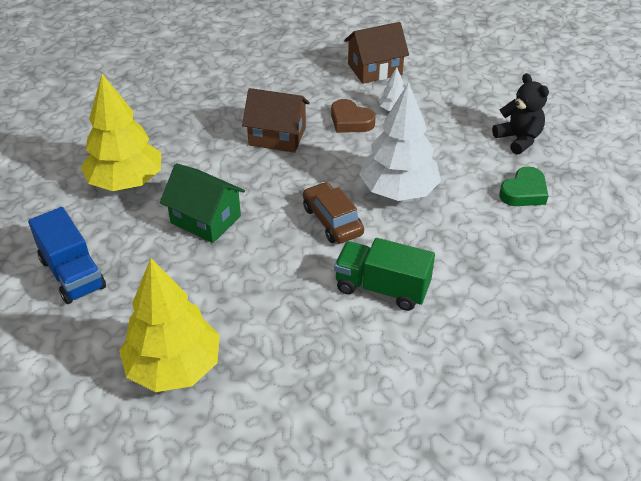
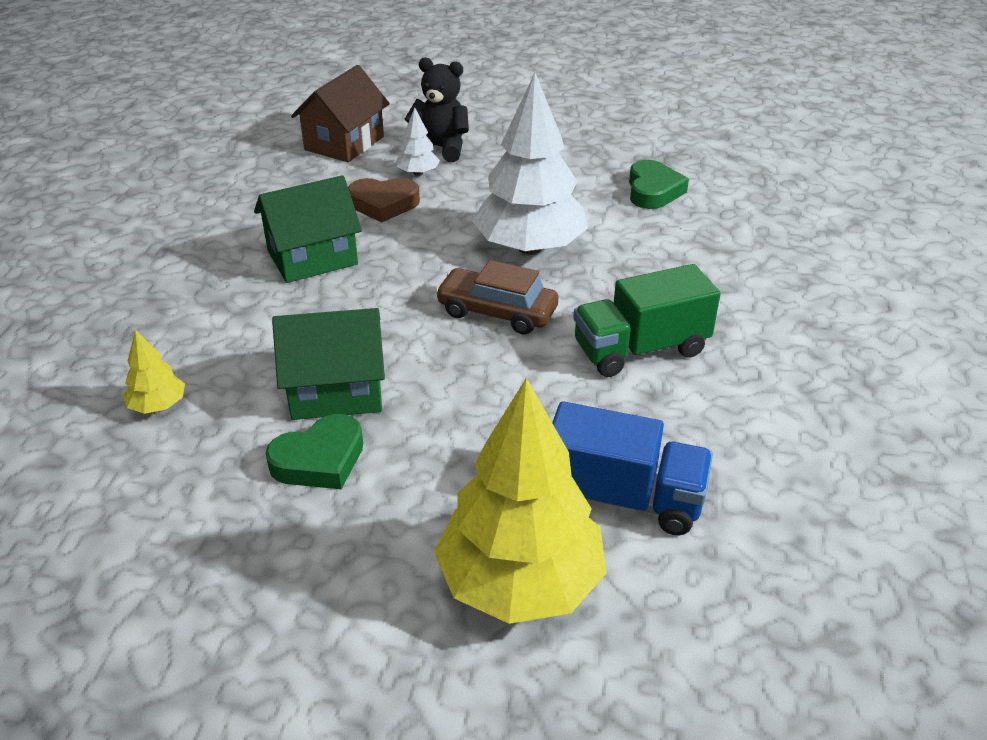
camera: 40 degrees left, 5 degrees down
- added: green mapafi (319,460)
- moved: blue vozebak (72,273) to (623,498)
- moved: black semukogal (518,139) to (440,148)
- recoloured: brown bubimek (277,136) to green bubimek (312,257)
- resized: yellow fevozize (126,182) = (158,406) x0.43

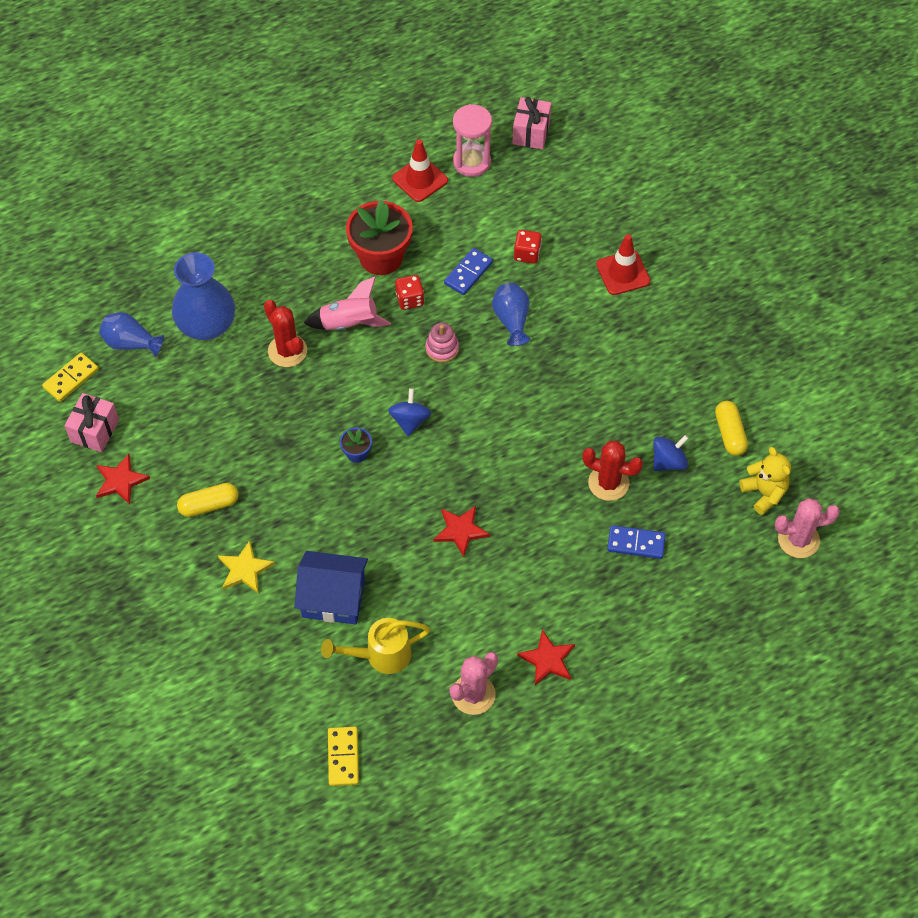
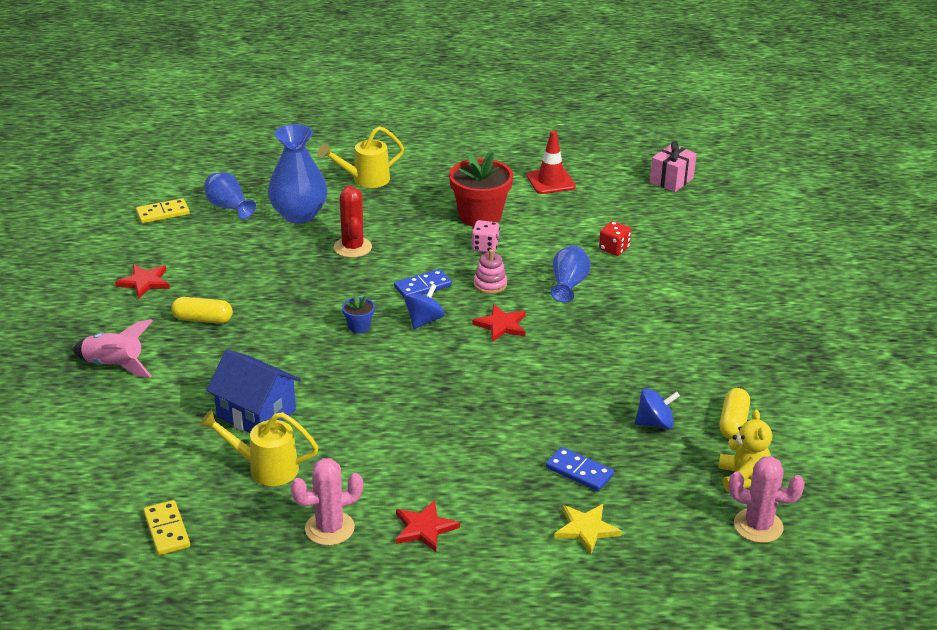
camera: 25 degrees right, 25 degrees down
- removed: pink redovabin (95,431)
- removed: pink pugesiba (471,162)
- removed: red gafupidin (608,483)
- removed: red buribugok (623,273)
- added: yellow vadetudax (364,180)
- moved: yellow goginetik (245,569) to (586,529)
- moved: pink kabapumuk (349,323) to (114,365)
- moved: red goginetik (460,530) to (501,325)
- moved: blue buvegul (468,273) to (423,286)
- recoloured: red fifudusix (410,299) to pink fifudusix (485,247)
- turned: yellow buvegul (343,757) = (167,530) 45 degrees counterclockwise

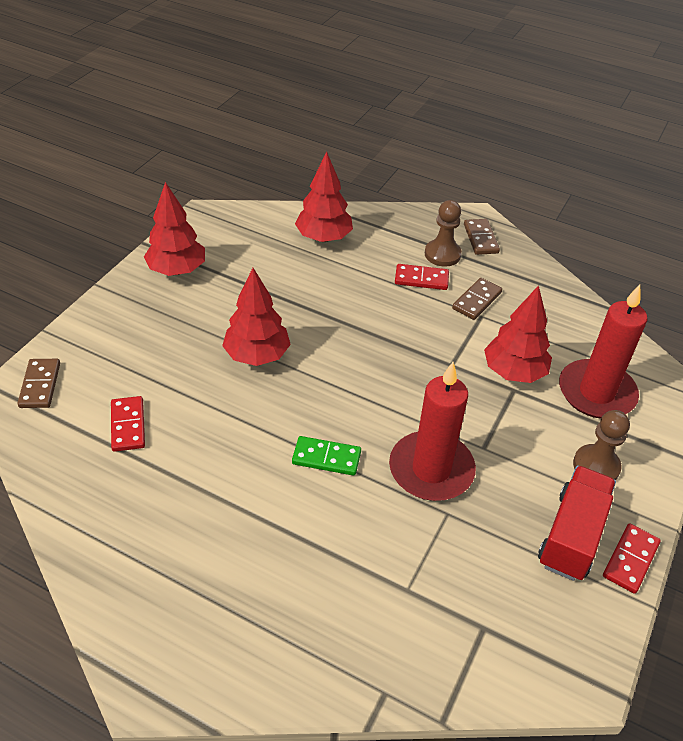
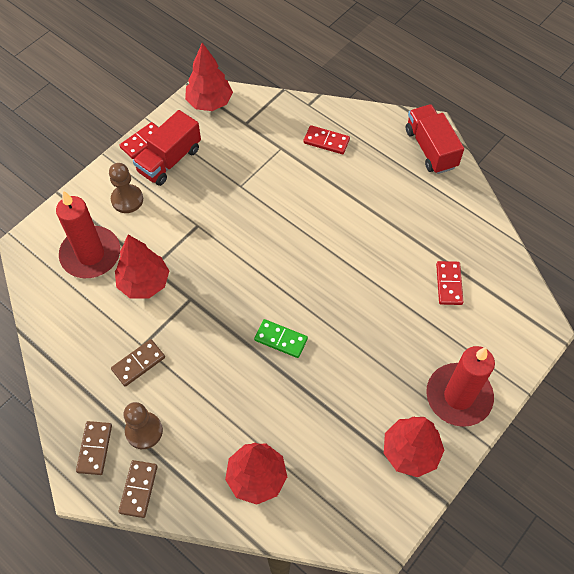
camera: 165 degrees left, 15 degrees up
- added: red vozebak (430,149)
- moved: brown buvegul (40,385) to (138,489)
- moved: red fevozize (257,355) to (209,102)
- moved: green buvegul (326,458) to (280,339)
- moved: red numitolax (431,469) to (458,396)
- moved: red buvegul (421,279) to (326,141)

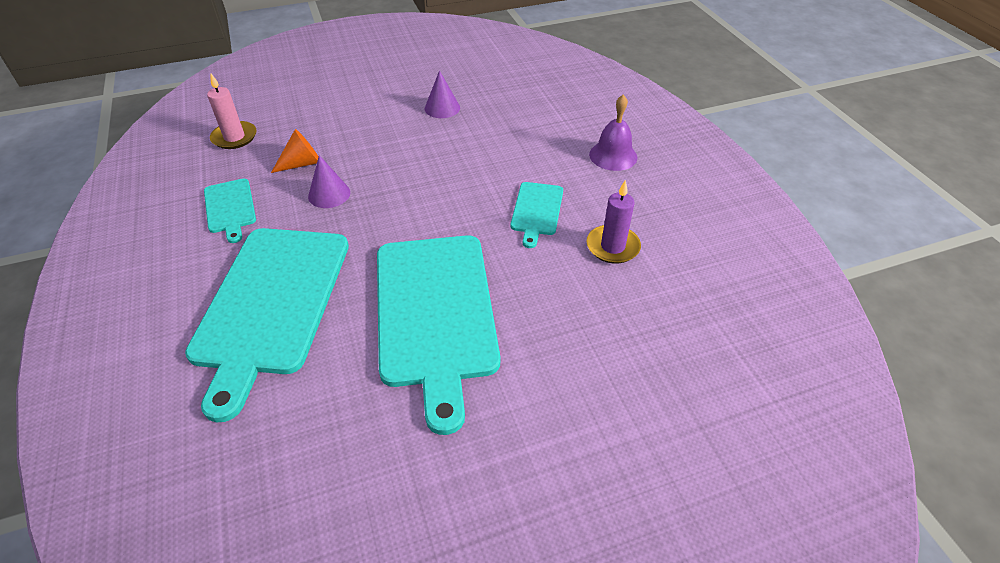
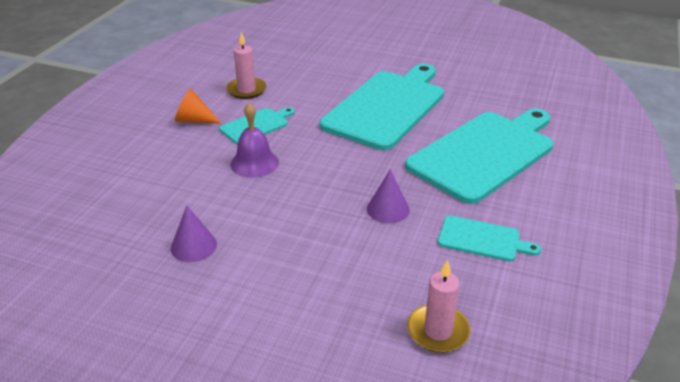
camera: 140 degrees left, 10 degrees down
- moved: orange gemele (302,163) to (194,120)
- moved: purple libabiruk (613,155) to (254,163)
- recoloured: purple numitolax (612,247) to pink numitolax (246,90)
- turned: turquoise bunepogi (230,208) = (482,239) 90 degrees clockwise

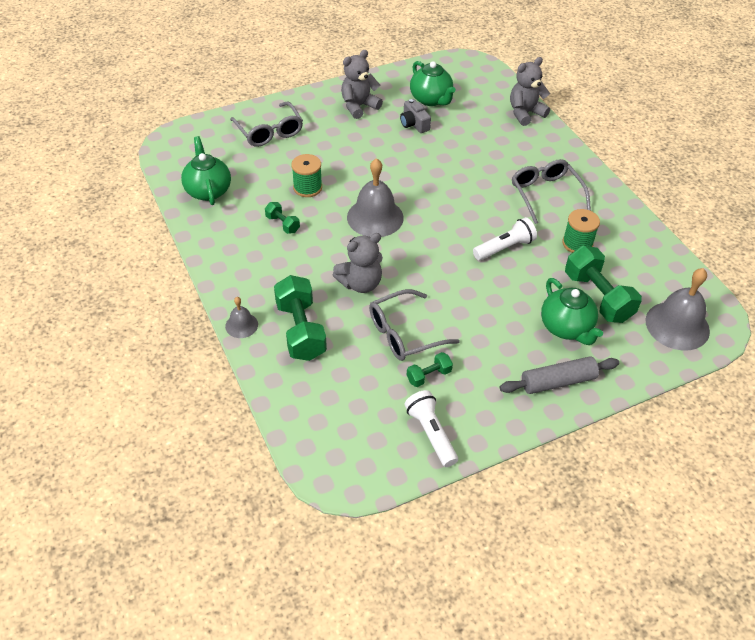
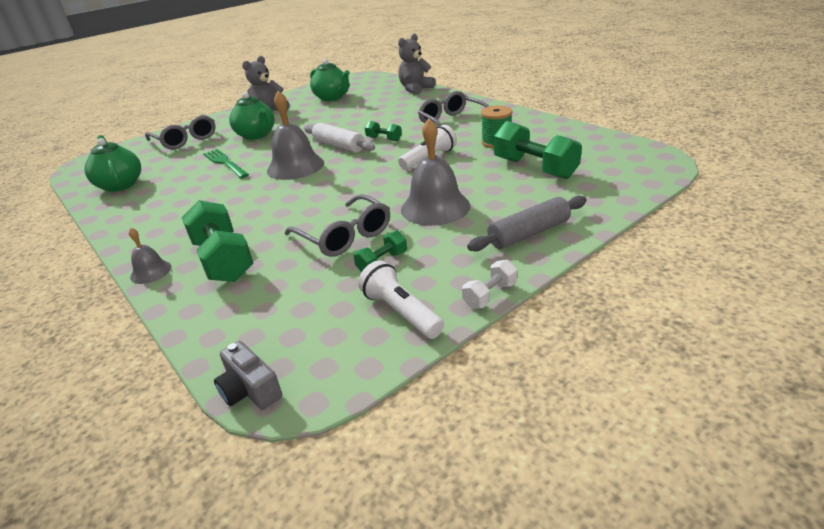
camera: 10 degrees left, 15 degrees down
- removed: grey semukogal (360,283)
- added: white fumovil (339,146)
- added: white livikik (490,295)
- moved: green livikik (282,224) to (384,139)
- moved: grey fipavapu (414,124) to (250,390)
- moved: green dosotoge (566,328) to (257,135)
- moved: grey libabiruk (677,325) to (435,207)
- replaced: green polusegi (307,188) to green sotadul (225,163)
- turned: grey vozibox (404,333) = (344,236) 90 degrees counterclockwise

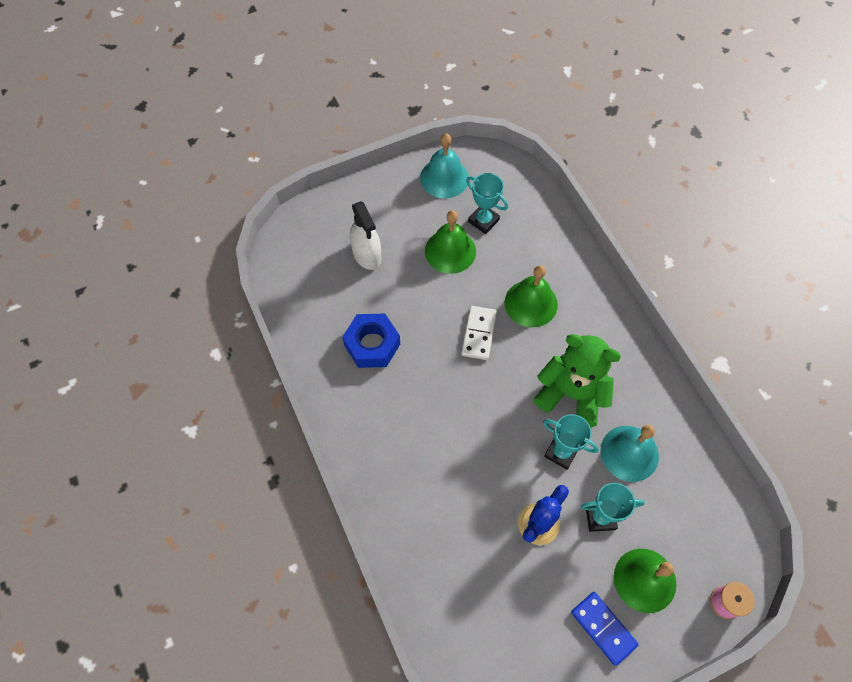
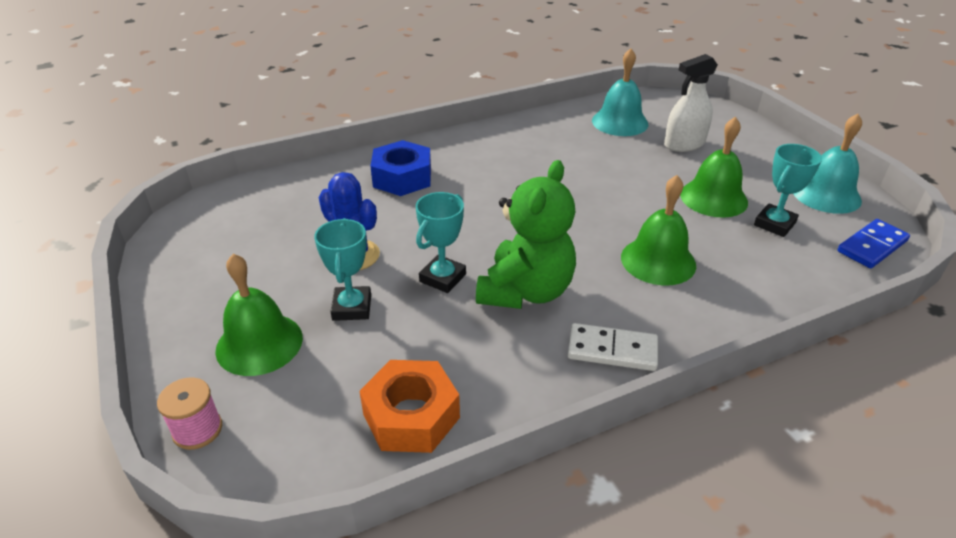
camera: 90 degrees right, 25 degrees down
- added: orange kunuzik (411,416)
- moved: blue kunuzik (372,345) to (402,177)
- moved: white buvegul (478,334) to (612,350)
- moved: blue buvegul (603,628) to (872,246)
- moved: turquoise libabiruk (629,453) to (620,122)

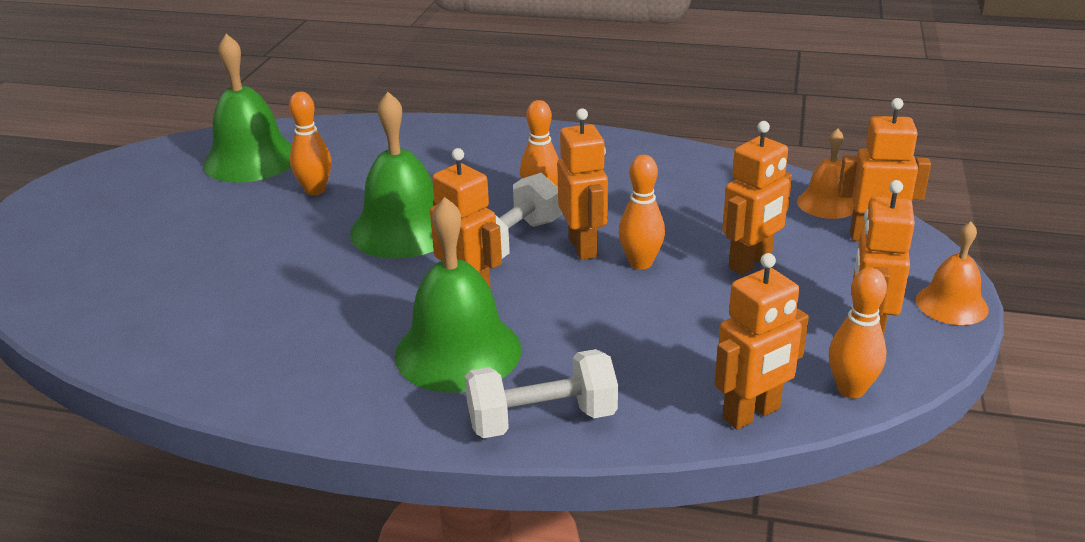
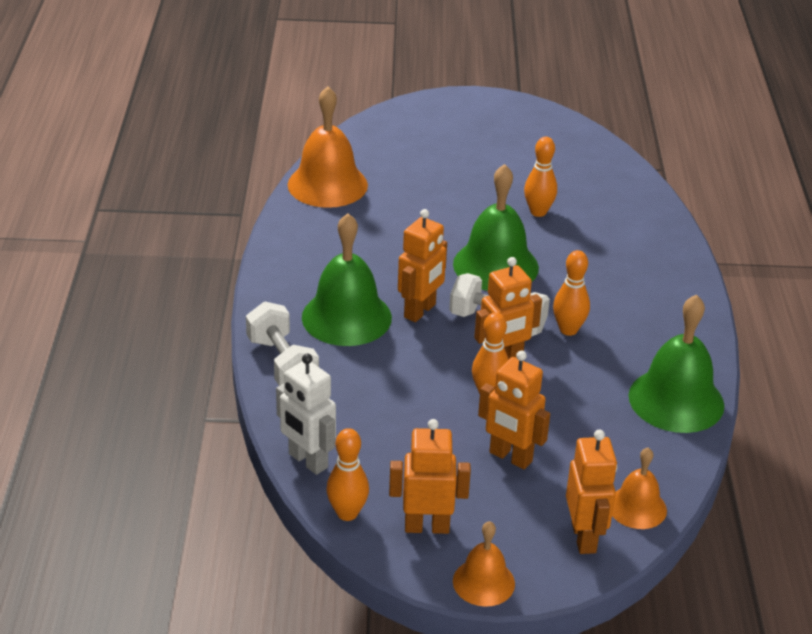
camera: 75 degrees right, 5 degrees up
- added: orange libabiruk (327,184)
- moved: green libabiruk (251,159) to (676,400)
- recoloured: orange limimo (752,414) to white limimo (307,461)

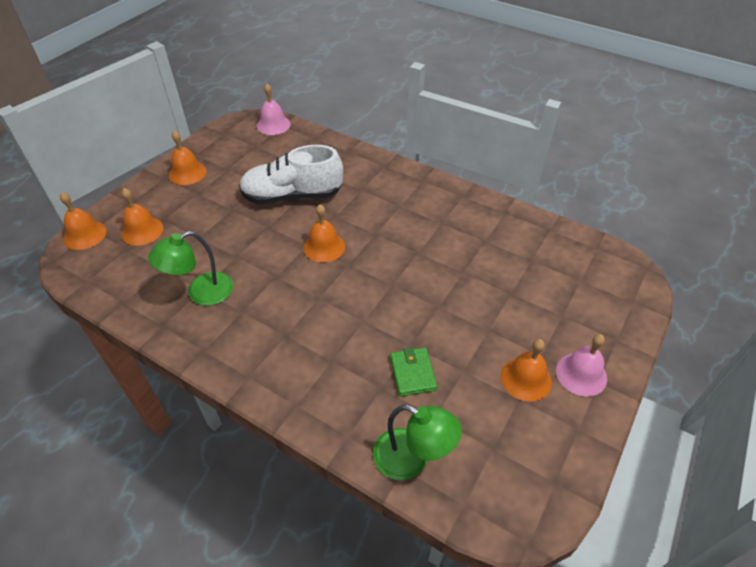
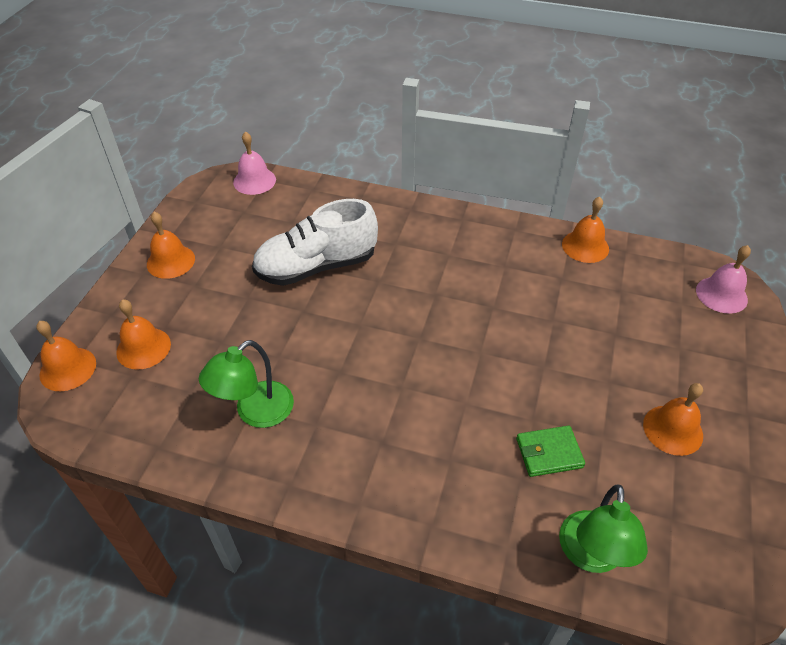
camera: 15 degrees left, 0 degrees up
- moved: orange libabiruk (324,247) to (585,246)
- moved: pink libabiruk (581,374) to (721,294)
- turned: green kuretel (412,459) = (591,555) 90 degrees clockwise
- turned: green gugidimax (413,373) = (549,453) 75 degrees counterclockwise

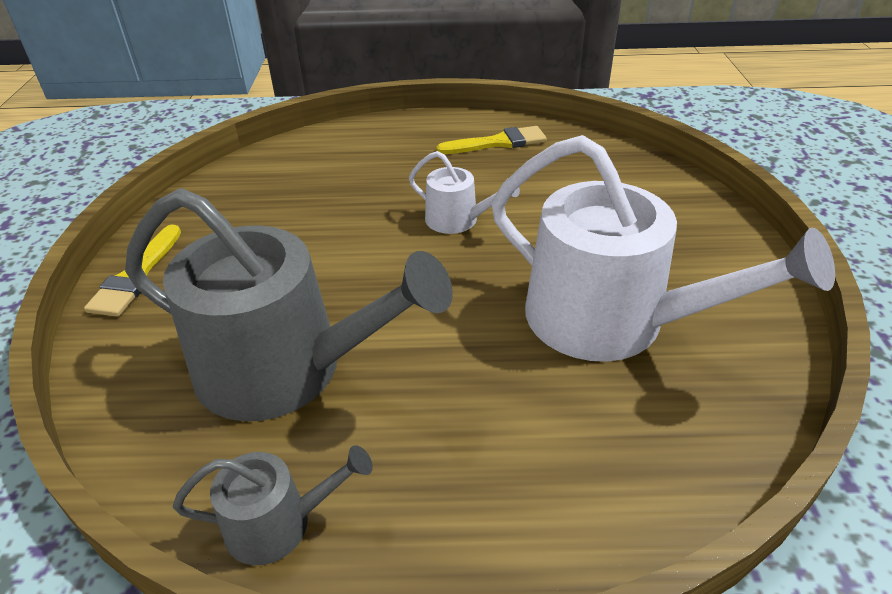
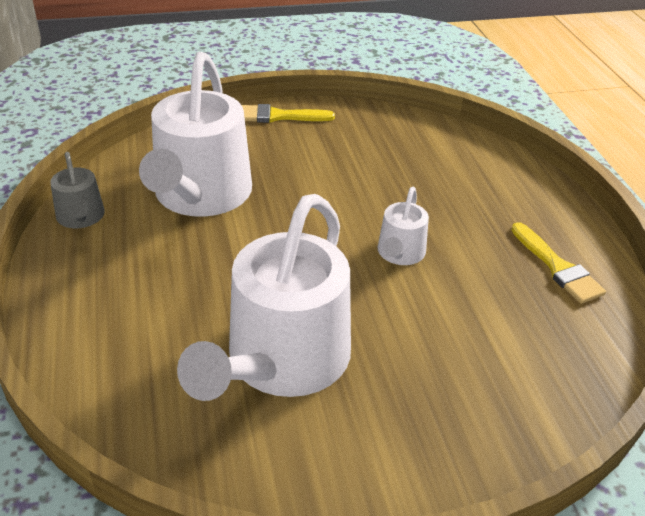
camera: 75 degrees right, 0 degrees up
- recoloured: grey vadetudax (285,369) to white vadetudax (200,195)

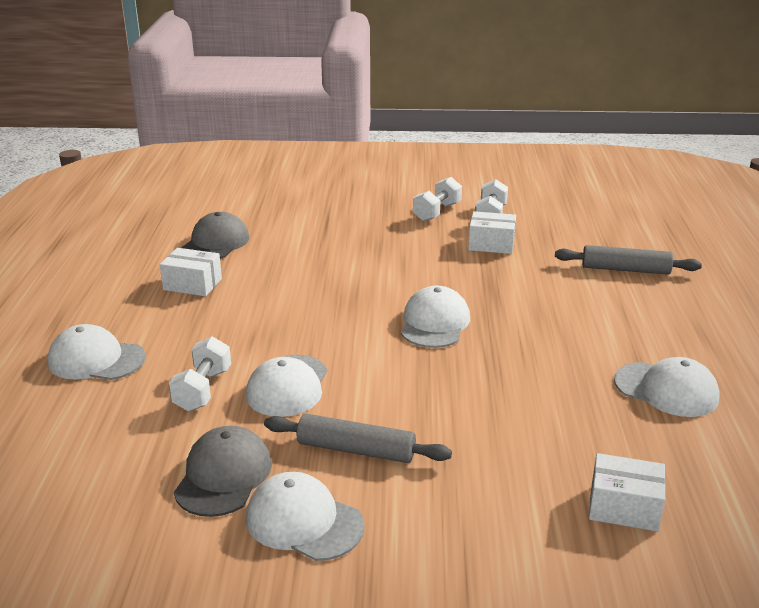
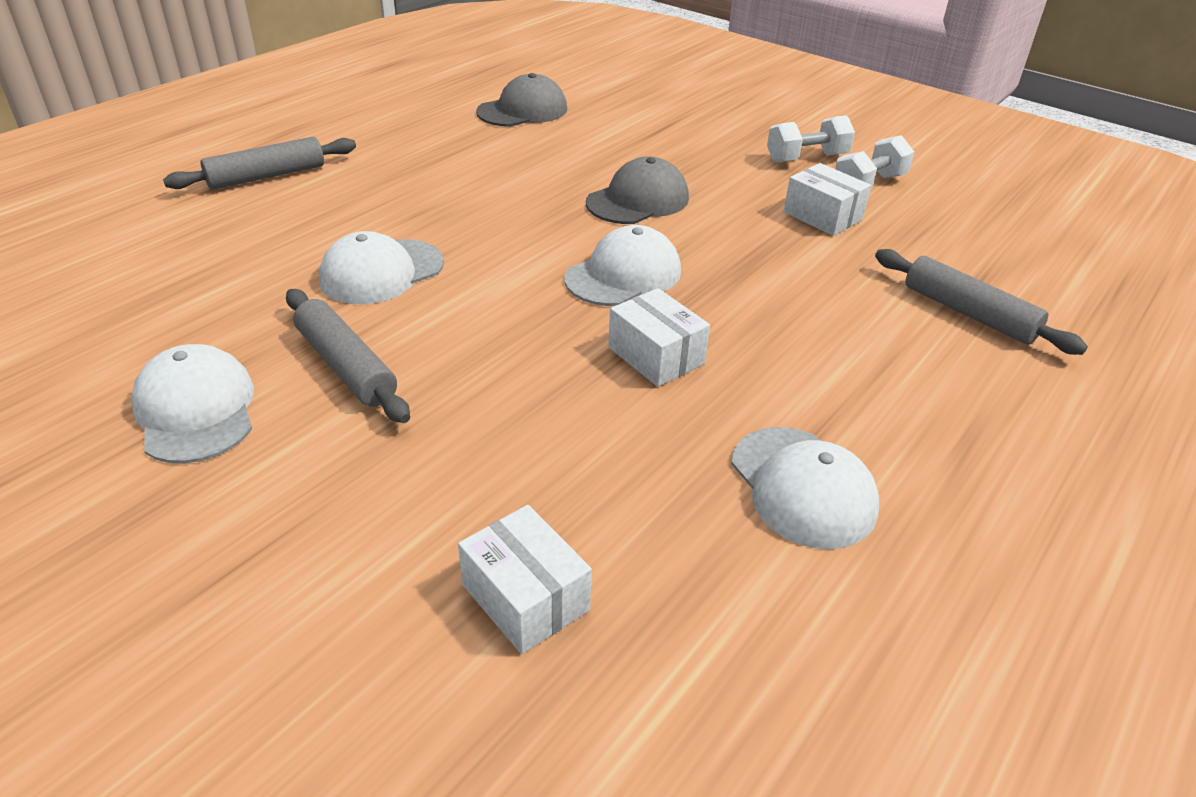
camera: 35 degrees right, 10 degrees up
- removed: white livikik (203,390)
- moved: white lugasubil (192,284) to (656,355)
- moved: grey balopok (223,476) to (638,200)
- replaced: white balopok (96,360) to grey fumovil (267,176)

